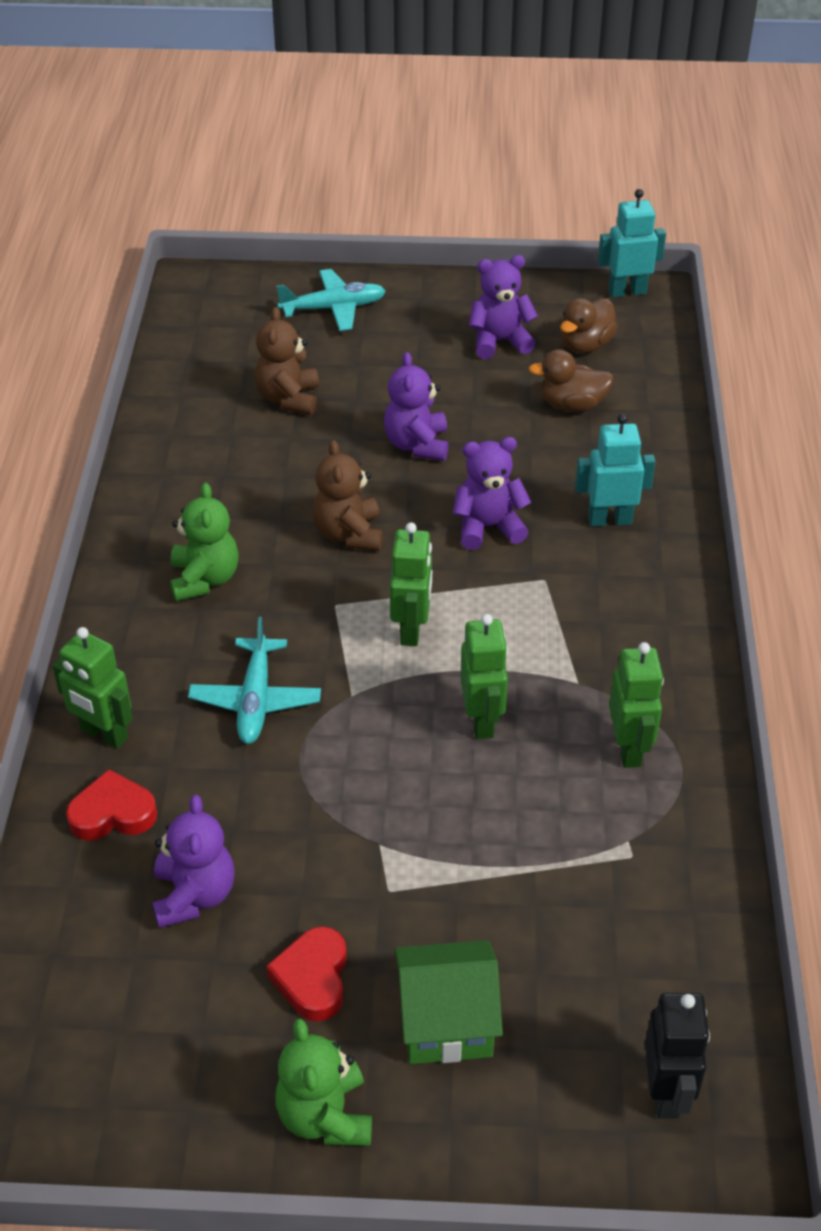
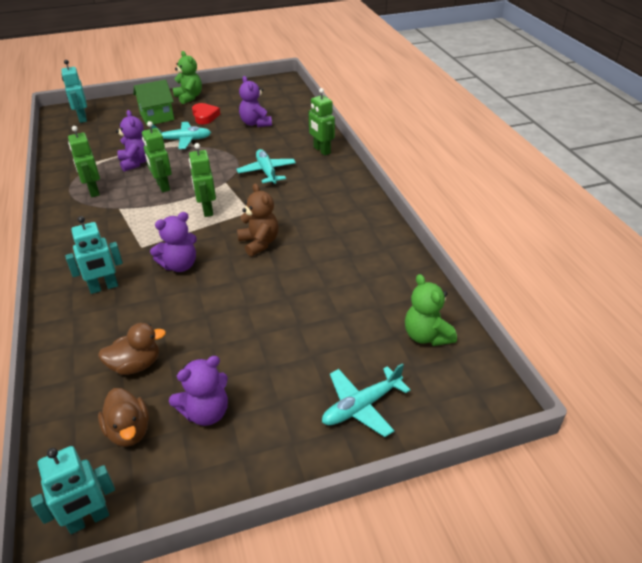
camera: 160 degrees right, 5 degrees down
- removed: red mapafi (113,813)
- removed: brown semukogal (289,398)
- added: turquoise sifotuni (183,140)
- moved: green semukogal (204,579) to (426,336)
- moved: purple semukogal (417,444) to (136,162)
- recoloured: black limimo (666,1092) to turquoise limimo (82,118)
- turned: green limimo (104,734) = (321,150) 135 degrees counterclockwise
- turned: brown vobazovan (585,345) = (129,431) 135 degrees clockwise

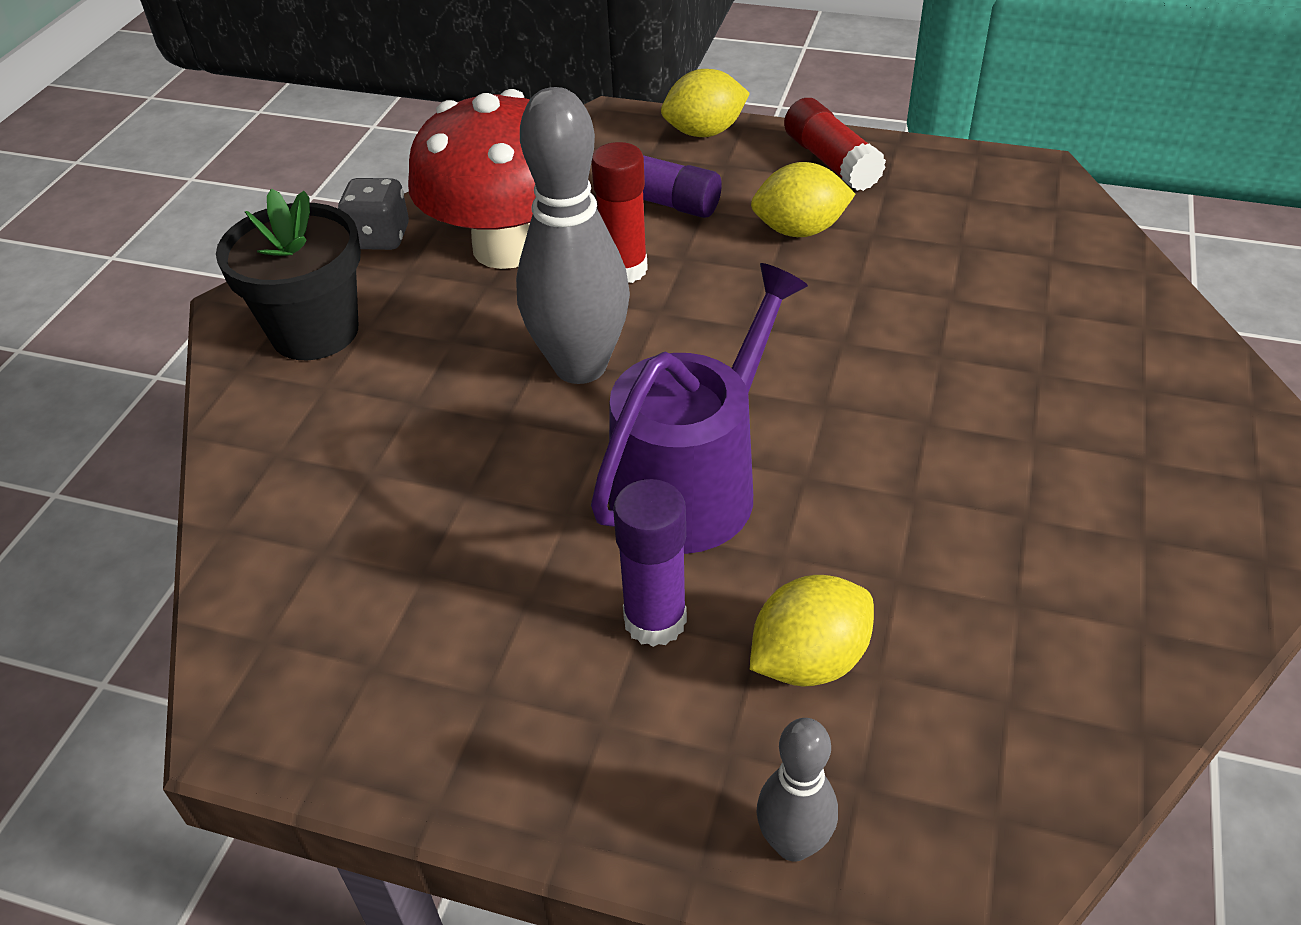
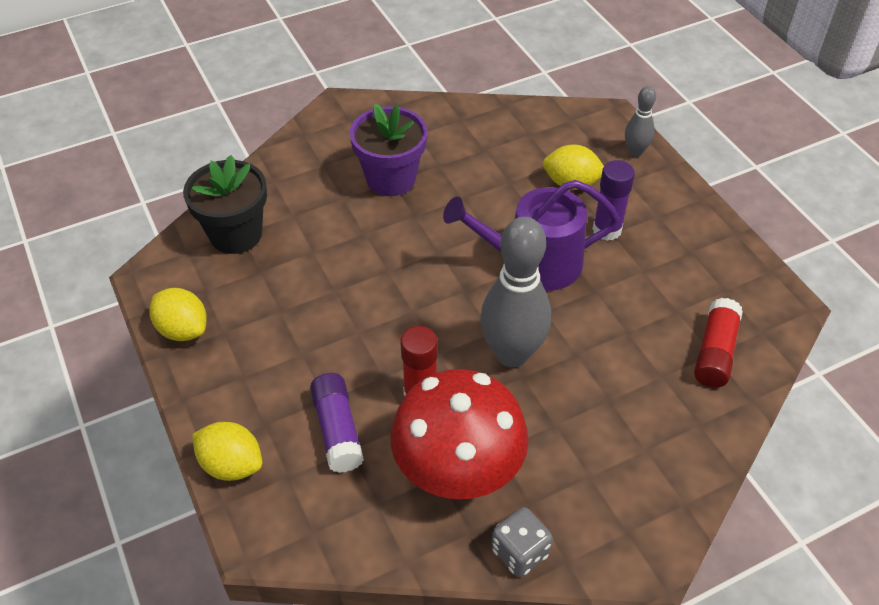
camera: 135 degrees left, 5 degrees up
- added: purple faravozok (391,179)
- moved: black faravozok (315,332) to (236,234)
- moved: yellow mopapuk (799,230) to (183,329)
- moved: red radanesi (831,161) to (715,352)

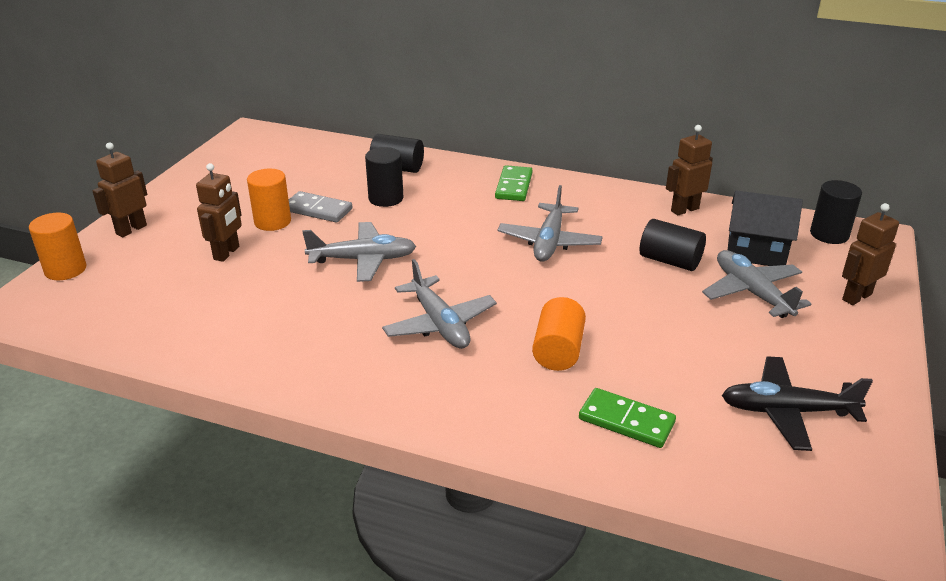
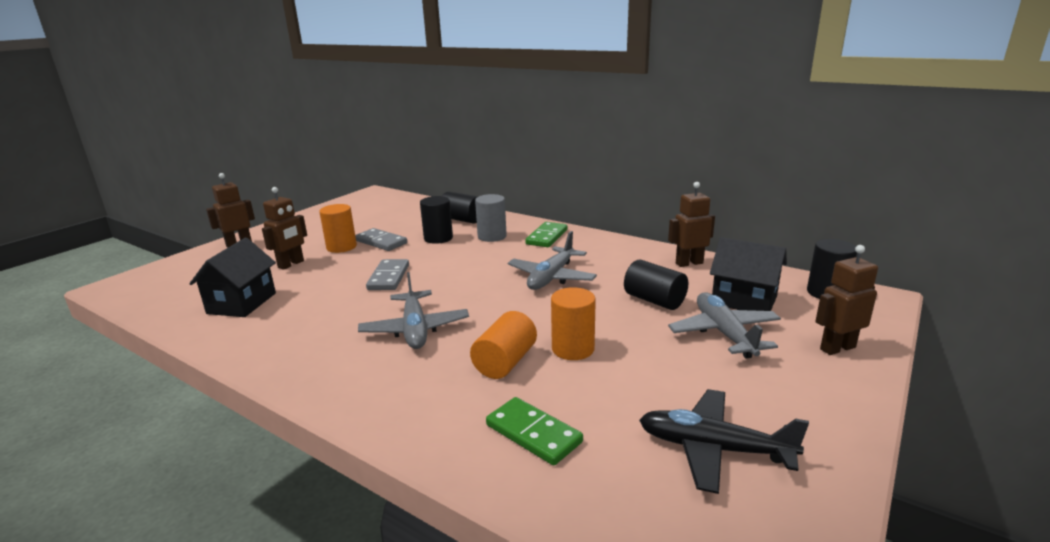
camera: 15 degrees right, 10 degrees down
- added: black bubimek (242,303)
- added: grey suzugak (492,236)
- moved: orange suzugak (65,269) to (573,349)
- replaced: grey sifotuni (363,260) to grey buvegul (388,277)

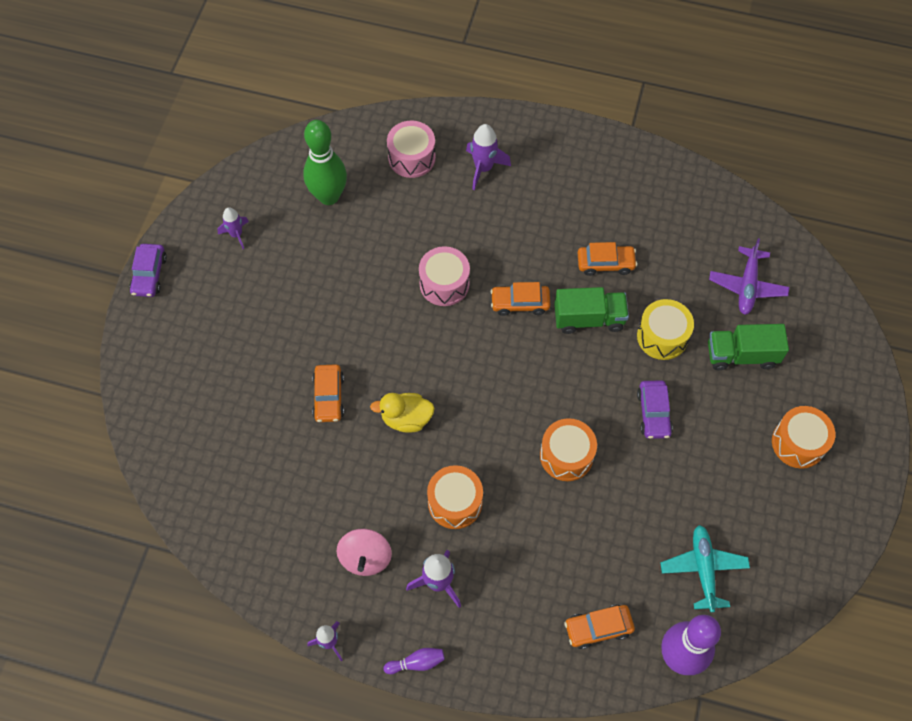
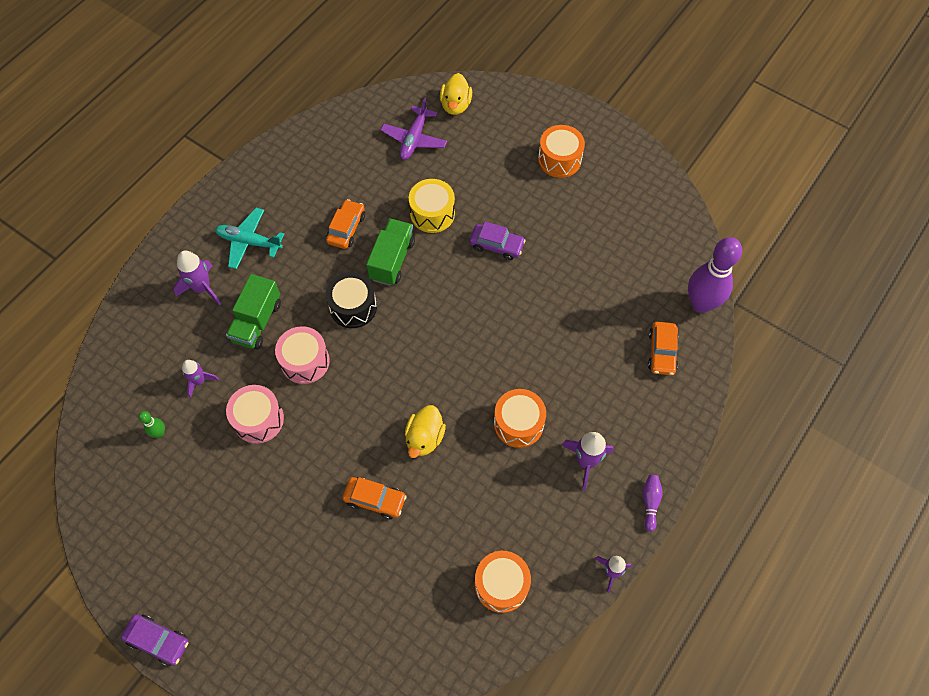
camera: 70 degrees left, 0 degrees up
- removed: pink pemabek (365,558)
- added: yellow vobazovan (455,105)
- moved: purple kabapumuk (236,234) to (199,381)
- moved: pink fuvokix (412,158) to (258,419)
- moved: orange fuvokix (566,455) to (501,585)
- moved: turquoise sifotuni (703,569) to (249,242)
- moved: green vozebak (741,355) to (257,322)
- replaced: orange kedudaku (520,303) to black fuvokix (353,307)
- turned: purple sifotuni (747,286) = (414,139) 75 degrees clockwise
- resized: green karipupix (329,196) = (159,433) x0.43

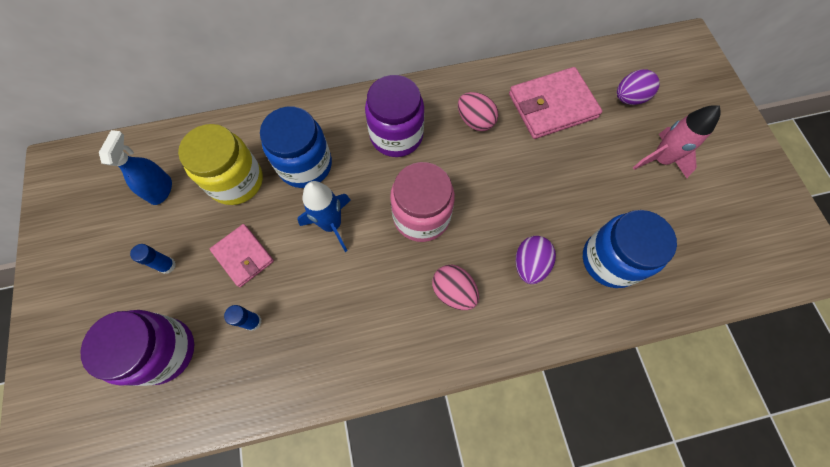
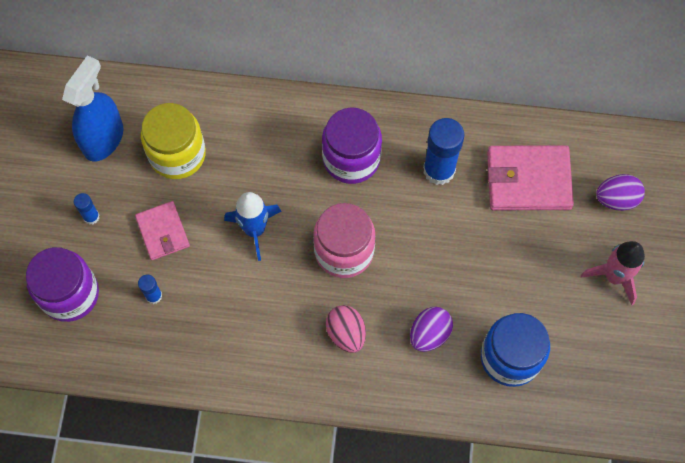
camera: 20 degrees right, 0 degrees up
- removed: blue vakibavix (305,165)
- replaced: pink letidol (475,121) to blue radanesi (439,170)
- resized: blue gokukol (161,190) = (103,139) x1.53

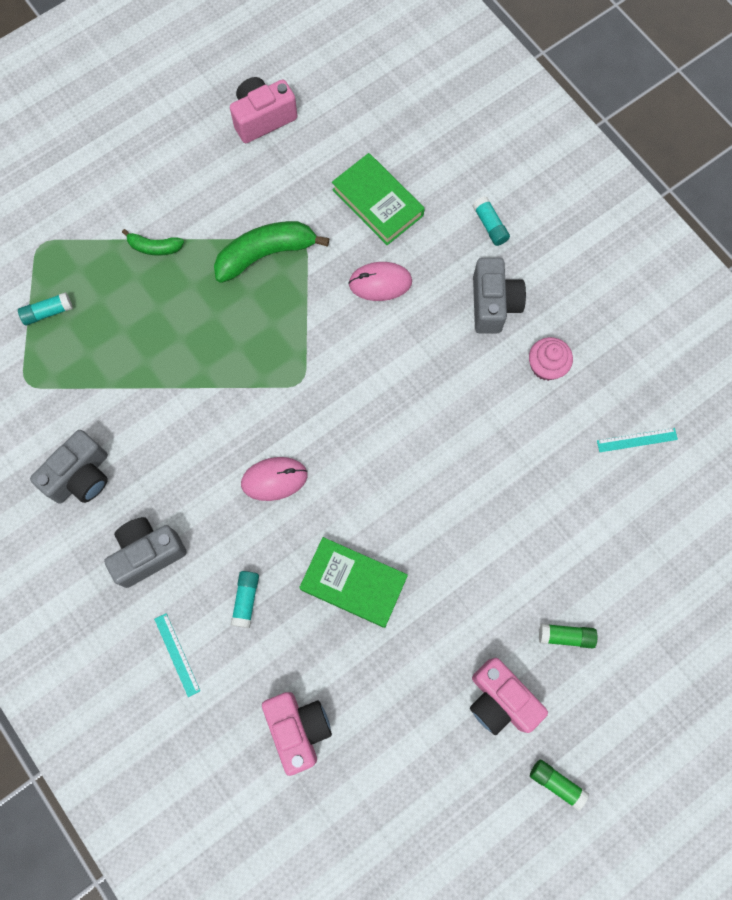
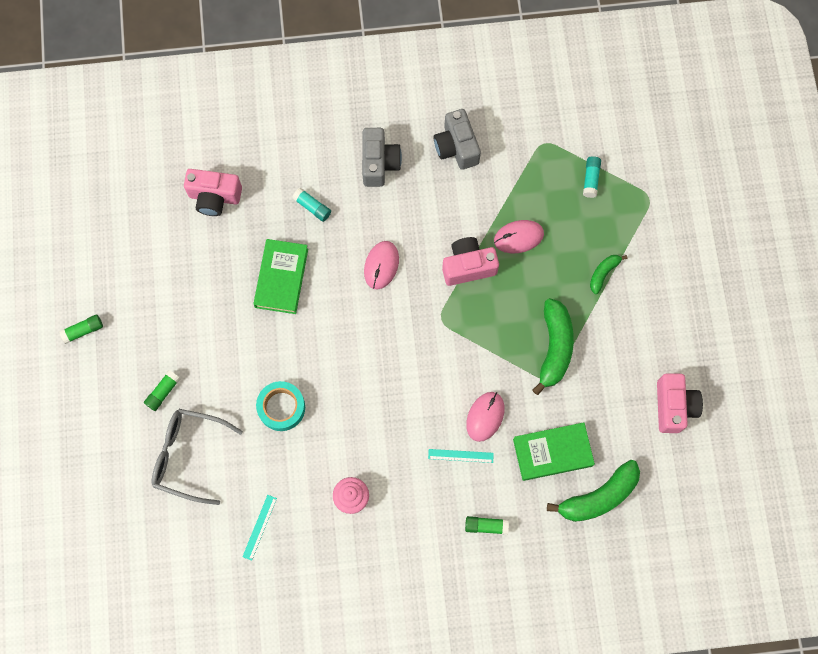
camera: 120 degrees right, 0 degrees up
- removed: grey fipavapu (493,304)
- added: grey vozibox (189,456)
- added: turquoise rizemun (281,407)
- added: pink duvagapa (518,237)
- added: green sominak (598,497)
- moved: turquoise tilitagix (177,654) to (460,456)
- moved: pink fipavapu (500,700) to (468,266)
- recoloured: turquoise radanesi (490,225) to green radanesi (486,526)
- turned: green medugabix (353,583) = (281,278) 45 degrees counterclockwise

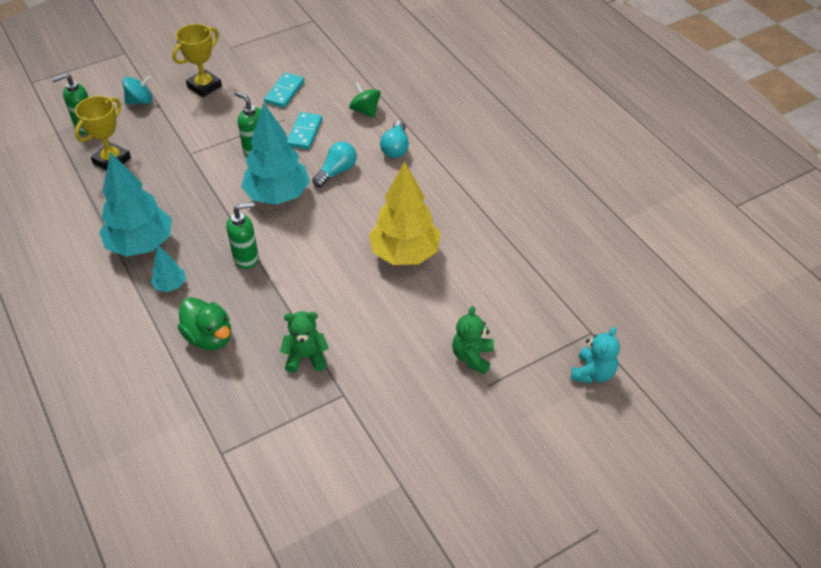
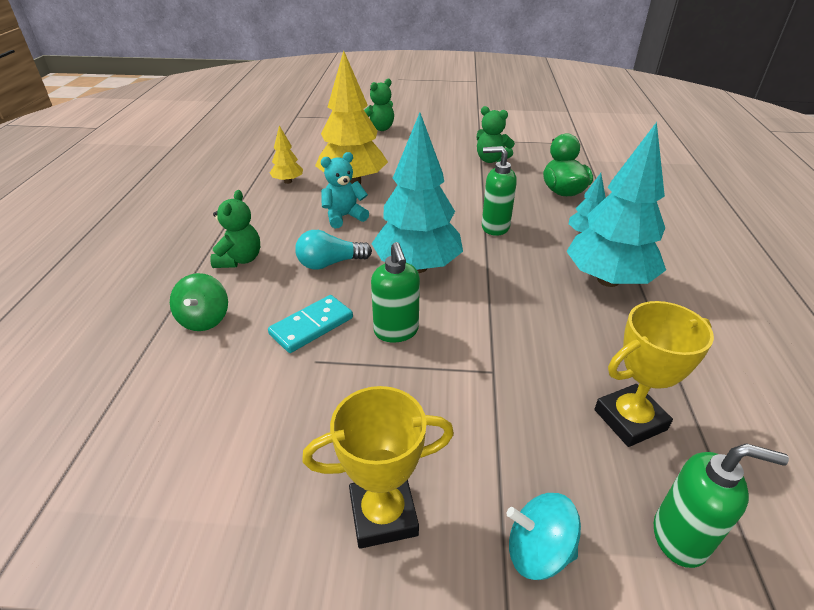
camera: 145 degrees left, 10 degrees down
- removed: turquoise buvegul (285,92)
- added: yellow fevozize (288,181)
- moved: turquoise semukogal (592,373) to (344,217)
- replaced: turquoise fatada (395,148) to green semukogal (240,260)

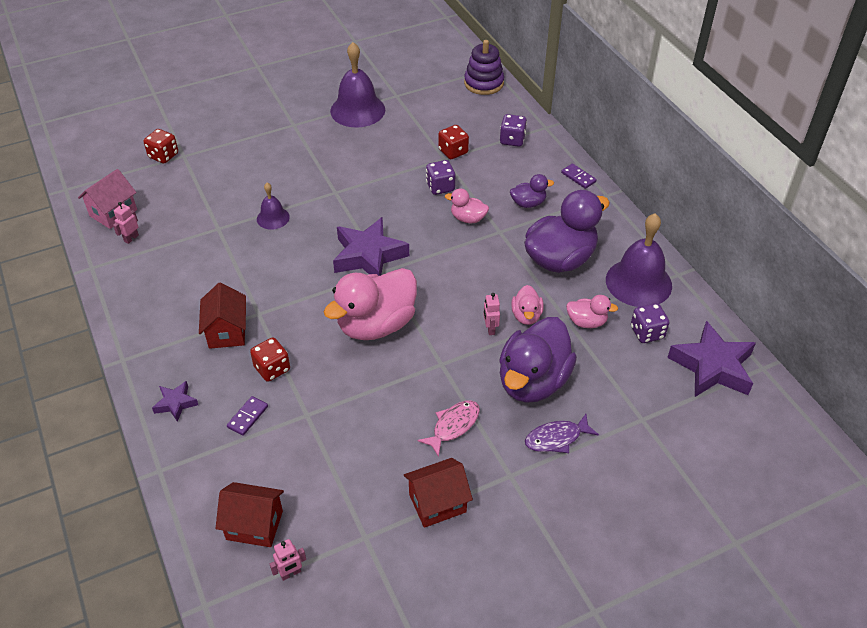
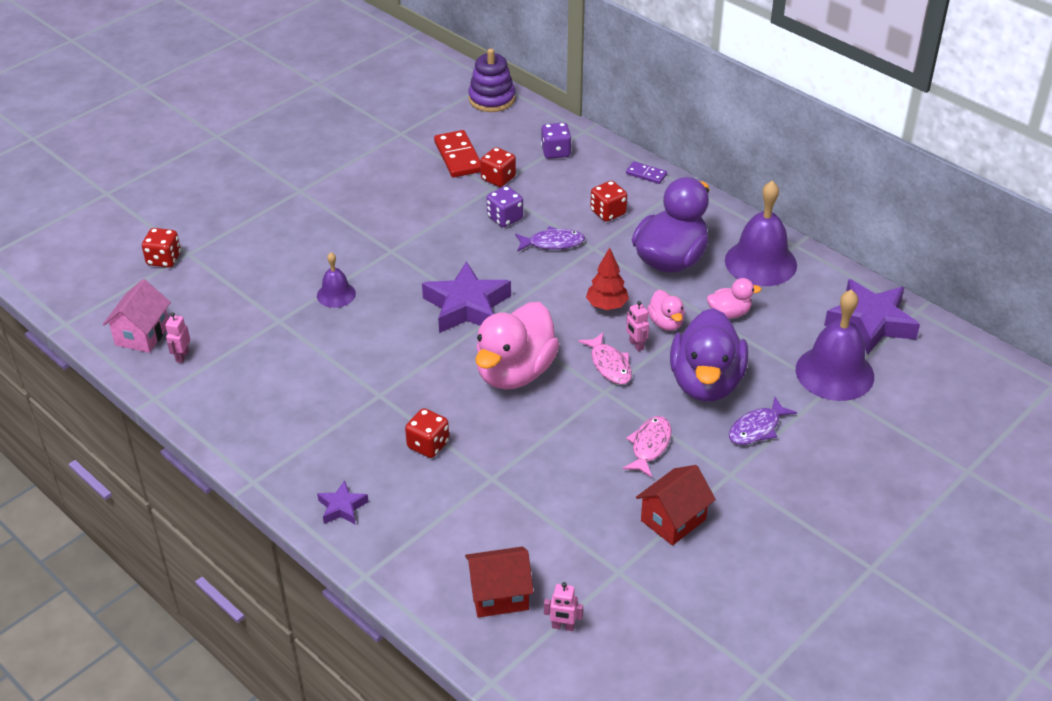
camera: 20 degrees left, 5 degrees down
- removed: red bubimek (227,332)
- removed: purple buvegul (248,417)
- removed: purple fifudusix (647,332)
- added: red buvegul (458,157)
- added: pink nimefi (609,365)
- added: red fevozize (607,306)
- moved: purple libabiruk (357,110) to (834,373)
- replaced: pink vobazovan (468,218) to purple nimefi (552,243)
- replaced: purple vobazovan (528,203) to red fifudusix (608,212)
- turned: pink limimo (290,573) = (563,626) 60 degrees clockwise

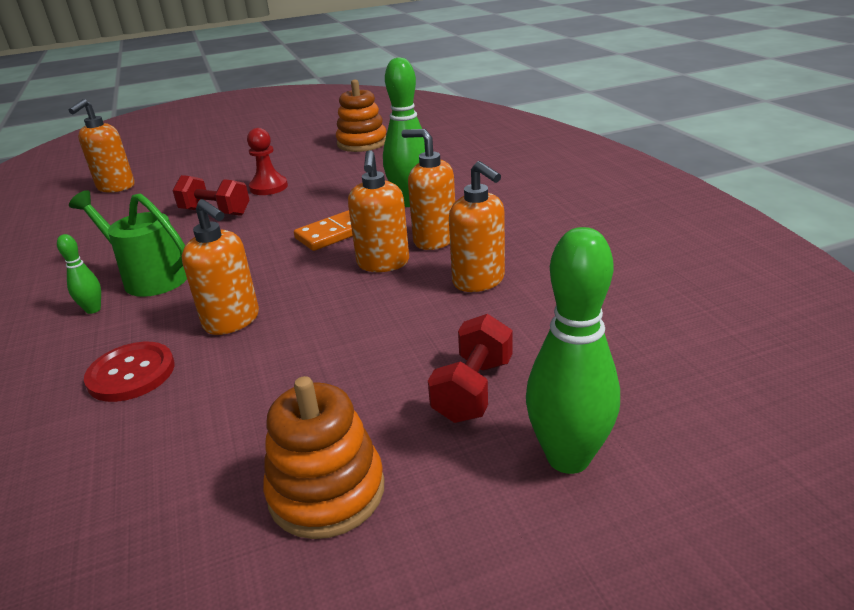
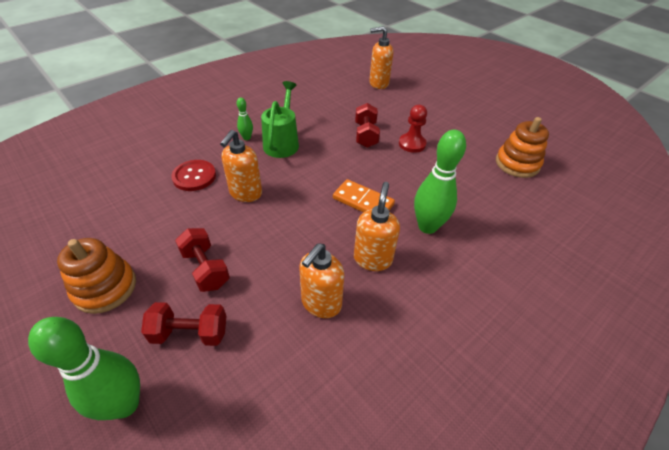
camera: 65 degrees right, 15 degrees up
- removed: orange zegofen (383,263)
- added: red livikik (205,269)

